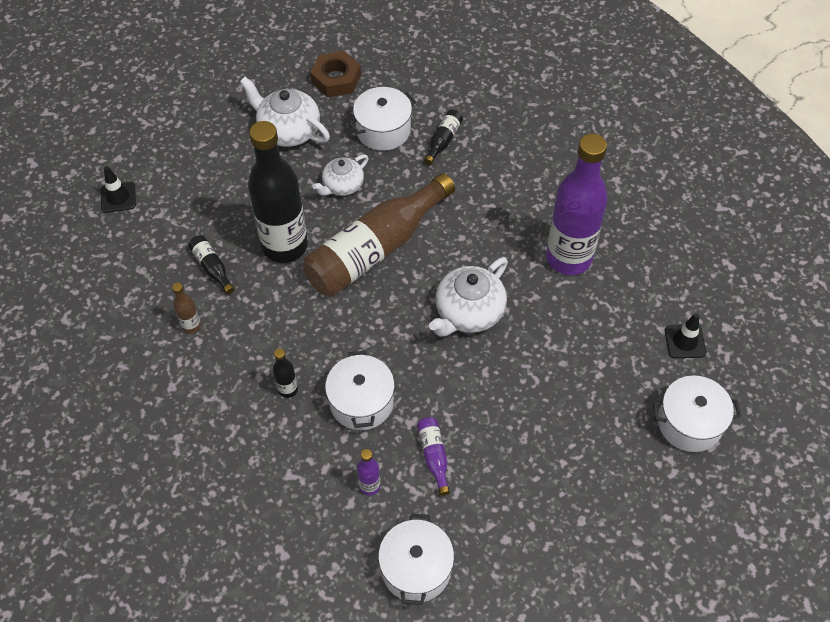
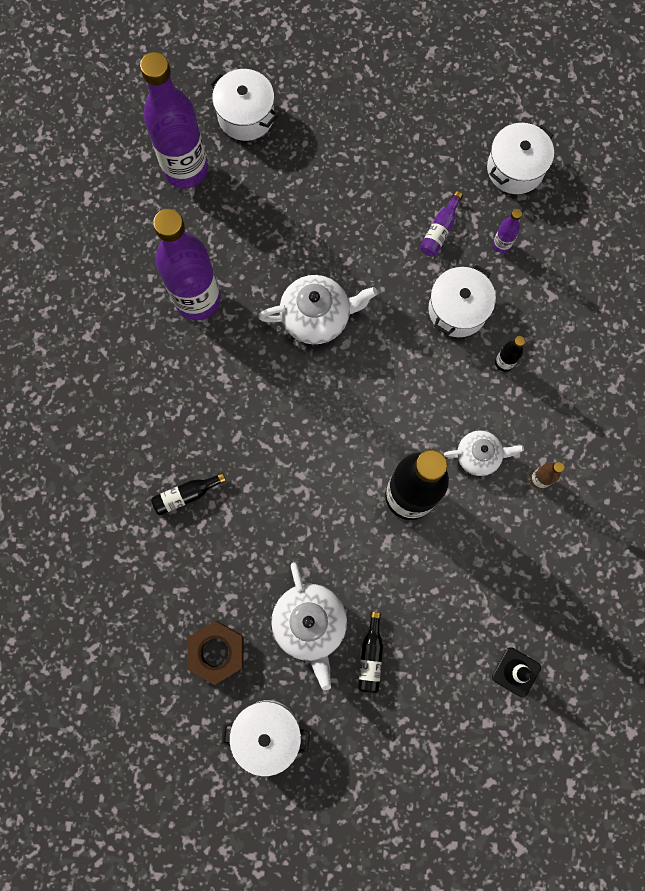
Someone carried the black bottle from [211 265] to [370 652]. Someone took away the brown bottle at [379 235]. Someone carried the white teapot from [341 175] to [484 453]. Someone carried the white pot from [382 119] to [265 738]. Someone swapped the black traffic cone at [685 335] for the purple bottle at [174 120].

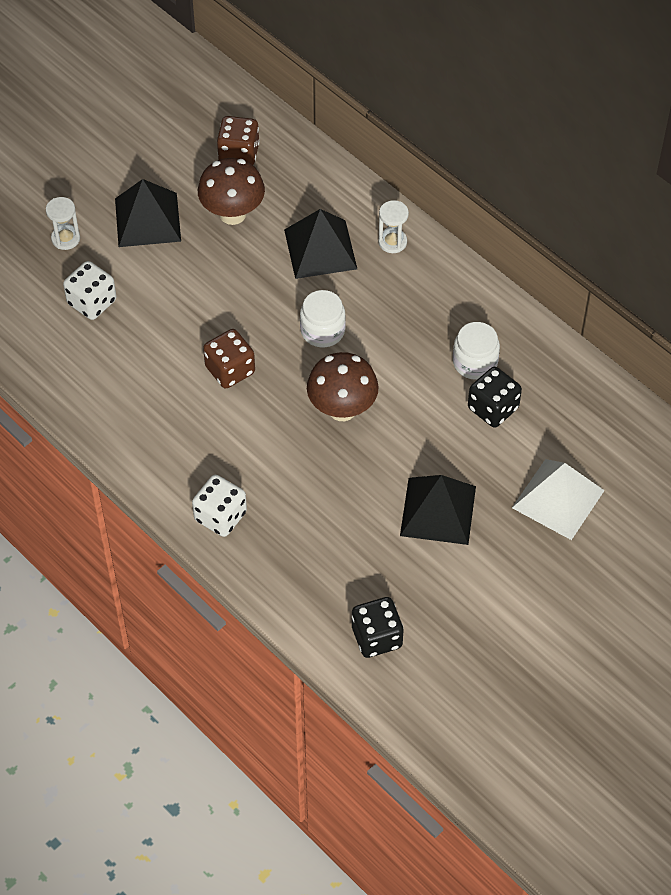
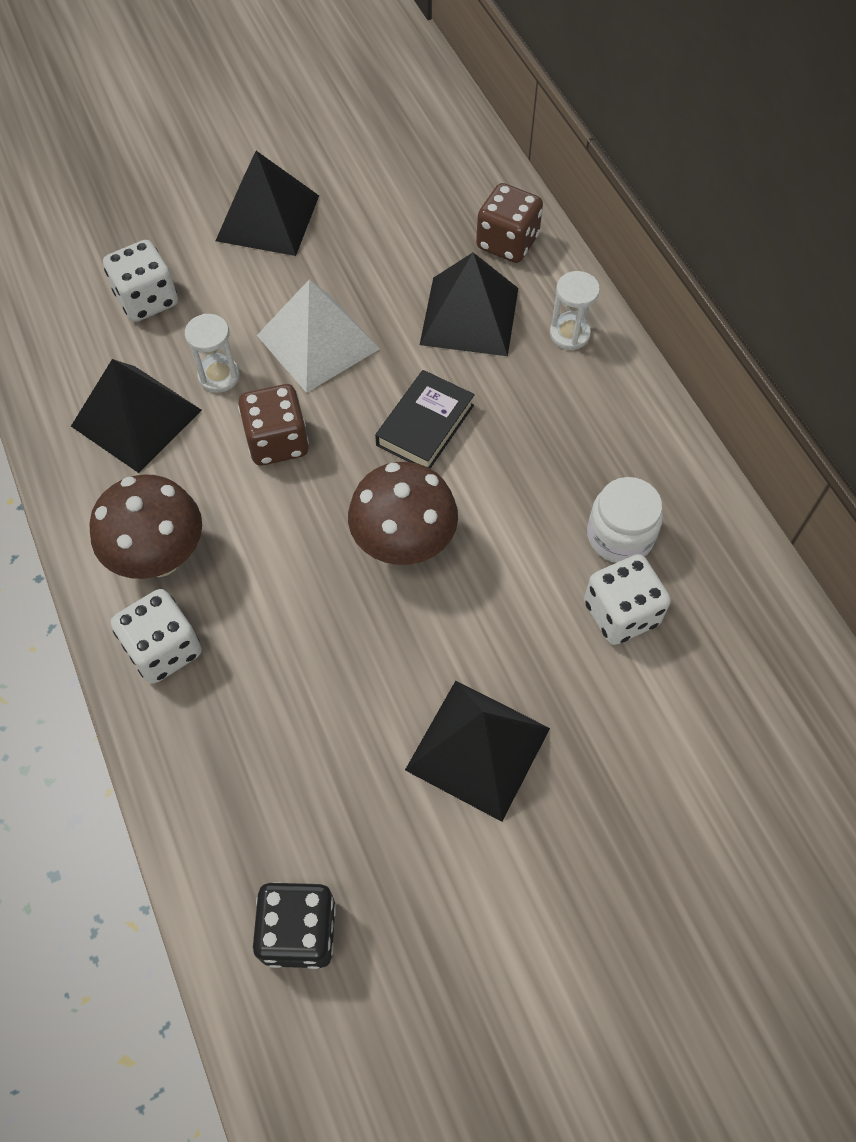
Someone carried the white hourglass from [63 223] to [212 353]. Someone carried the brown mushroom from [231 191] to [145 526]. Someone carried the brown dice from [238 140] to [509 223]. Someone swapped the white jar at [323 318] for the black book at [425 419]. Someone repainted the black dice at [495 397], which became the white dice at [627 599]. Someone carried the white pyramid from [558 499] to [318 336]. Someone put down the black pyramid at [136 416].

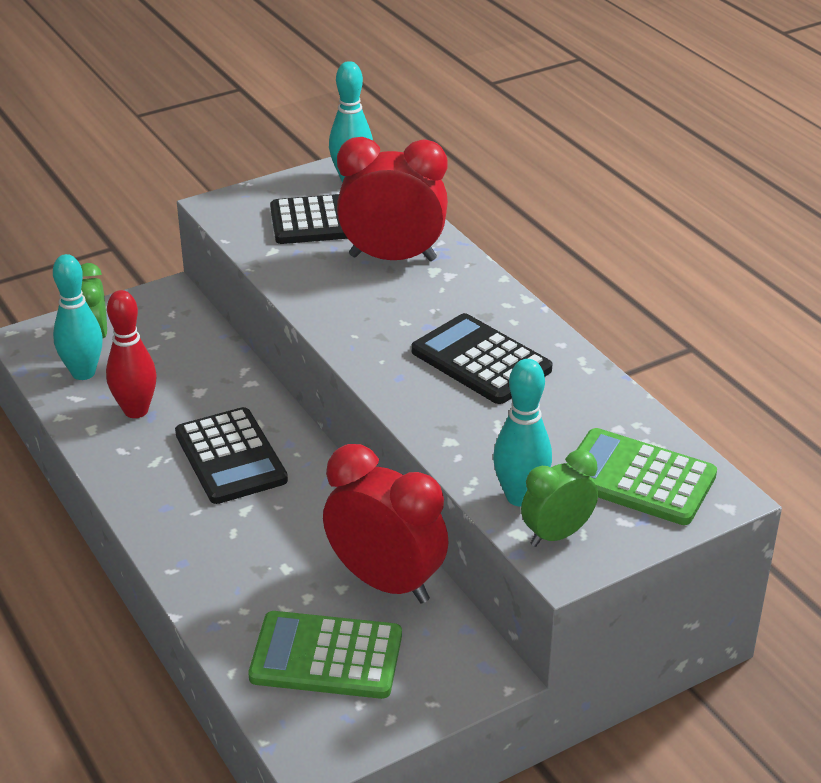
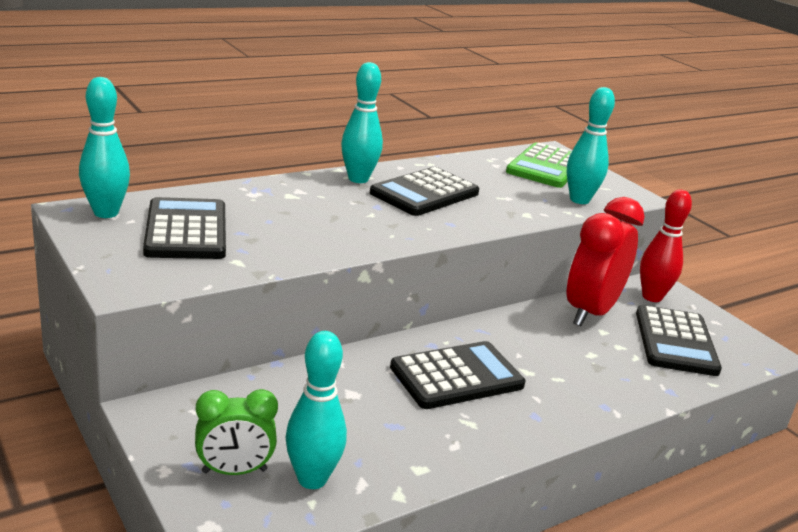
Someone carried the red bowling pin from [131 354] to [666 245]. Someone repainted the green calculator at [325 655], which became the black calculator at [679 340]. Someone took away the red clock at [392 199]. Someone took away the green clock at [559 498]. Someone put down the turquoise bowling pin at [362 122].

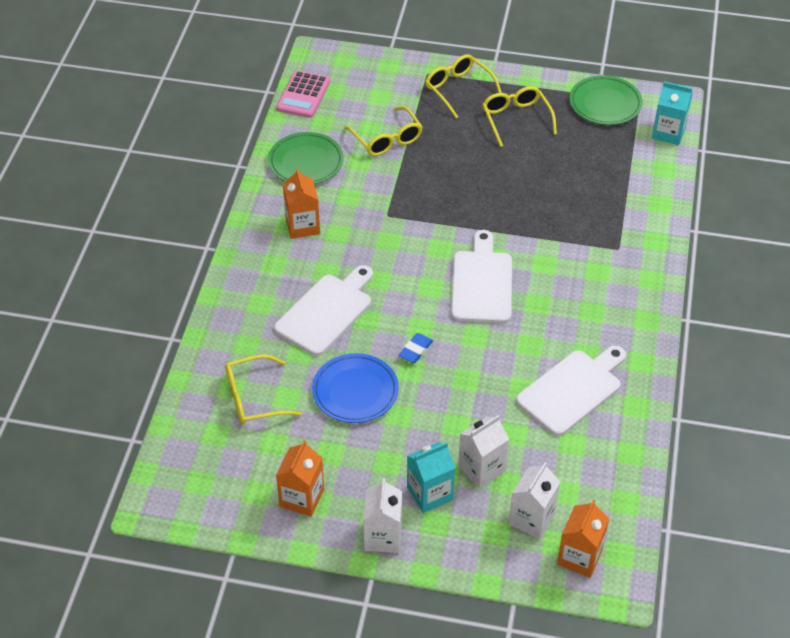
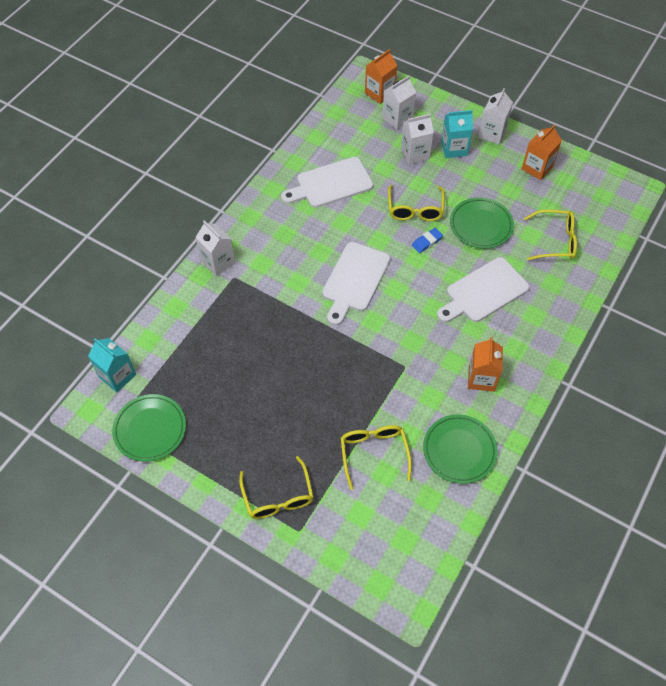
Someone took away the pink calculator at [303 94]. Someone repainted the blue plate at [355 388], which became the green plate at [482 223]. Someone carried the yellow glasses from [519 116] to [416 203]. Someone put down the white carton at [215 248].

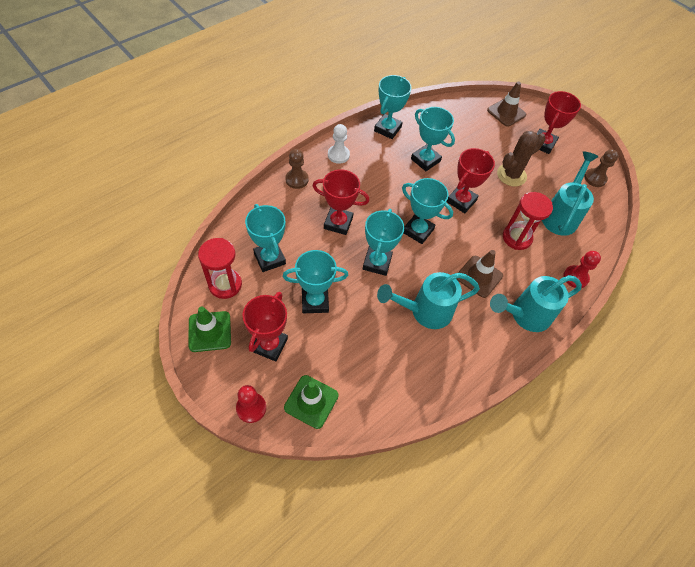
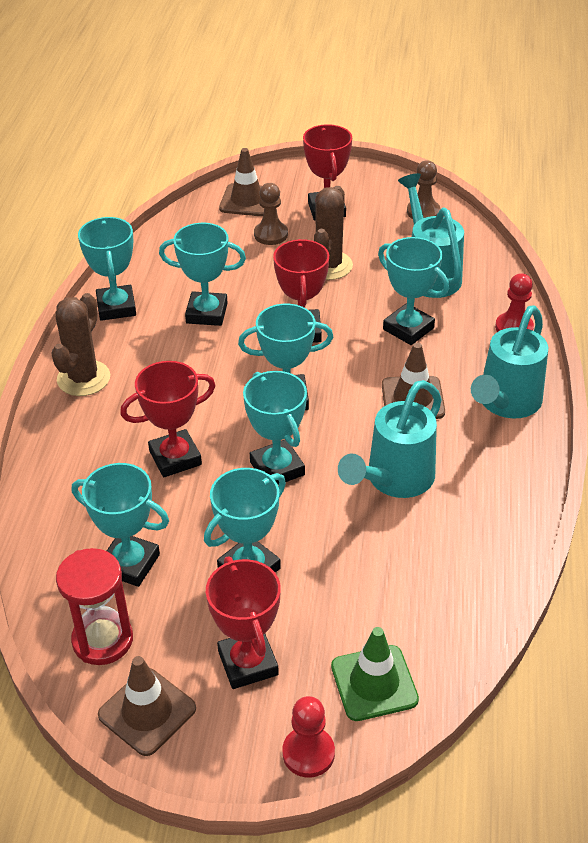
Someone repainted the green traffic cone at [210 329], which became the brown traffic cone at [147 706]. Someone carried the brown pawn from [297 169] to [271 214]. Someone swapped the white pawn at [339 144] for the brown cactus at [80 344]. Someone swapped the red hourglass at [528 221] for the turquoise trophy at [413 291].

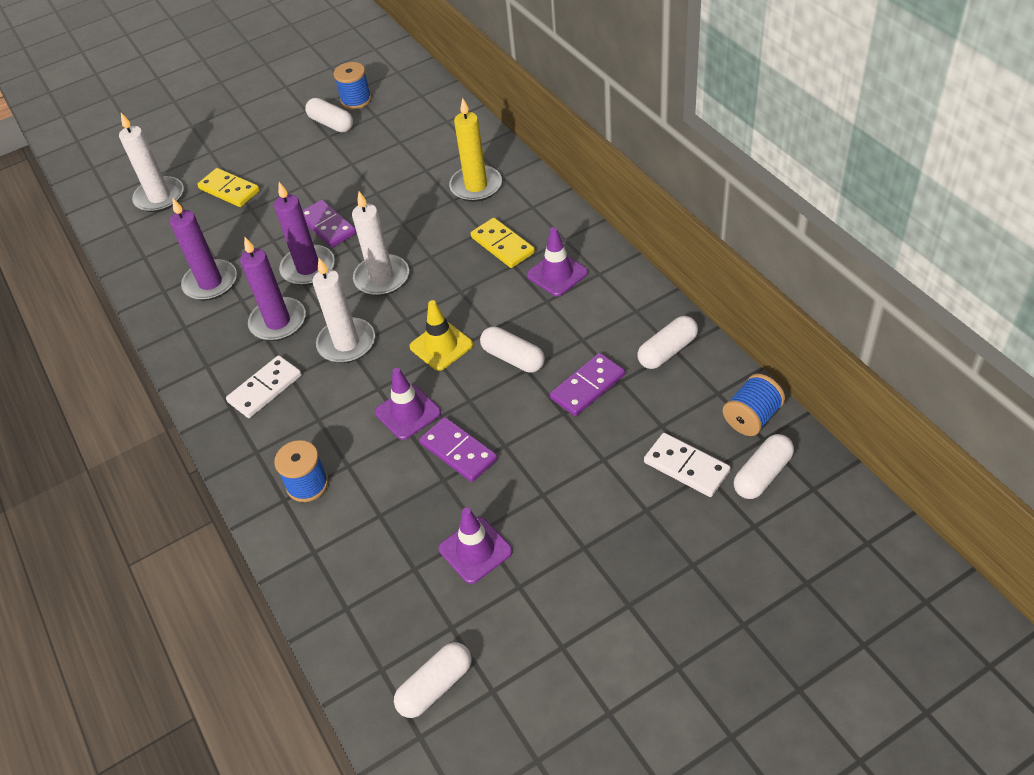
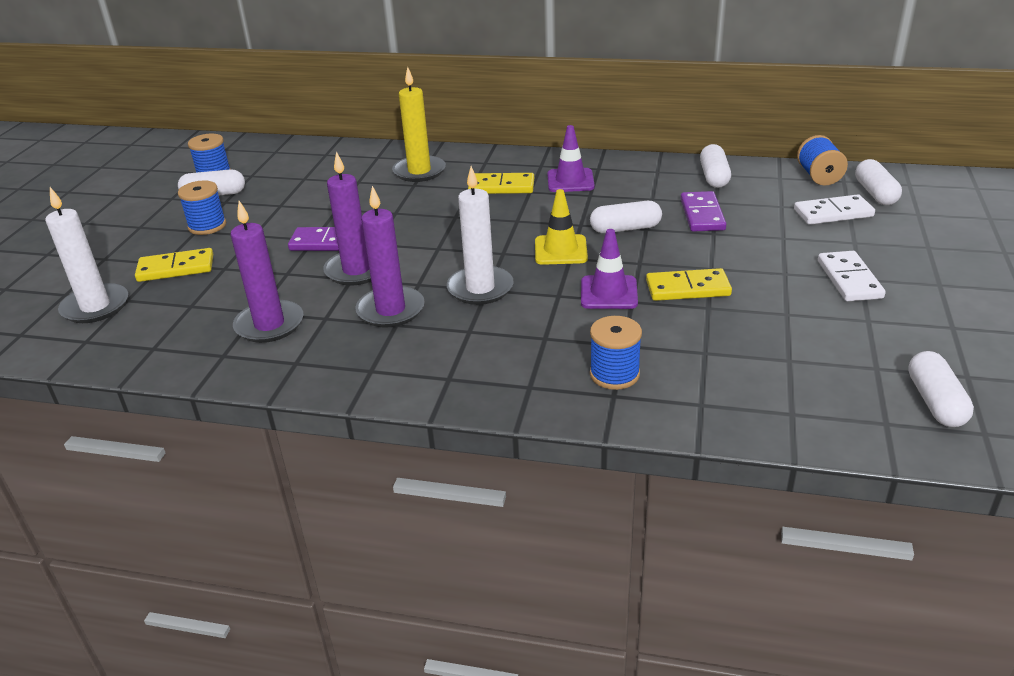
Someone carried the white domino from [264 386] to [852 276]. Someone took away the white candle at [380 243]. Someone repainted the purple domino at [458 449], which became the yellow domino at [689 284]. Someone took away the purple traffic cone at [476 546]. Someone put down the blue spool at [202 208].

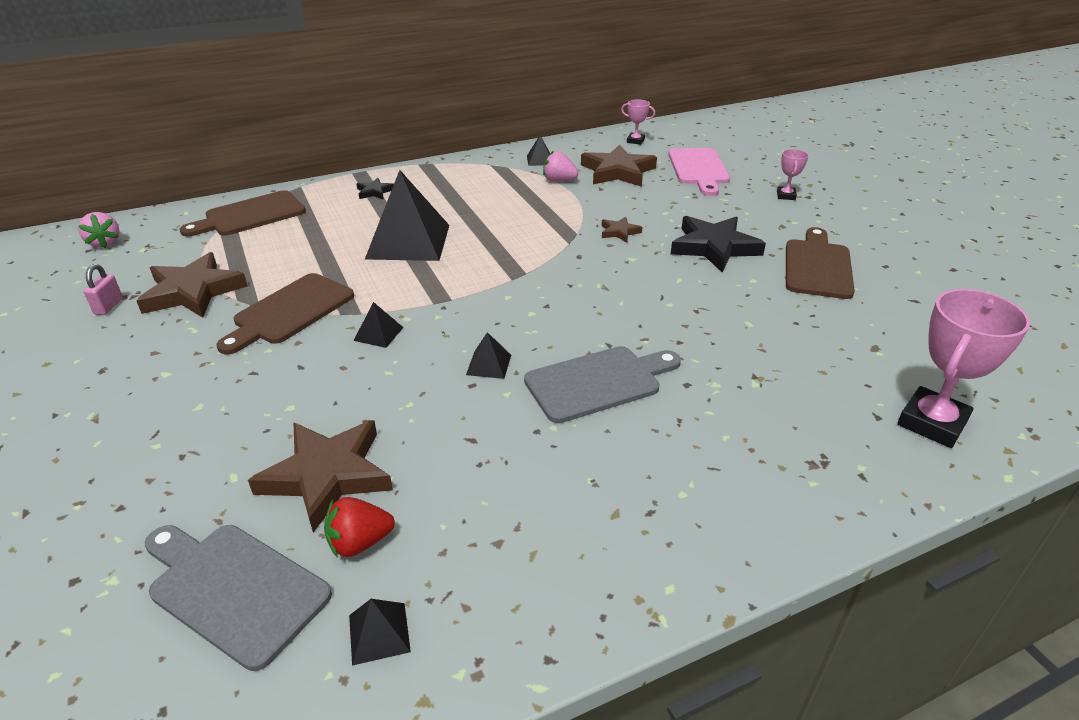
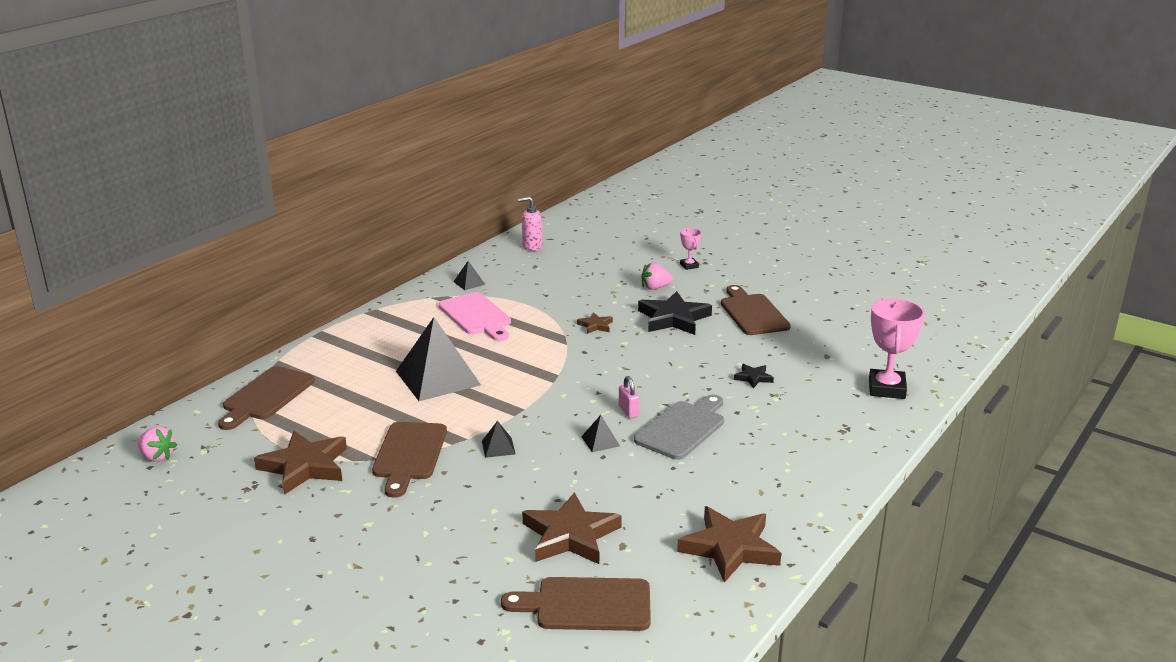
Someone carried the pink padlock from [103 289] to [629 397]. Someone repainted the grey cutting board at [238 598], which became the brown cutting board at [576 604]. Someone took away the red strawberry at [359 527]. Someone took away the black pyramid at [380 632]. Someone carried the black star from [375 189] to [754 376]. Someone carried the pink strawberry from [561 166] to [657 276]. Someone carried the brown star from [619 165] to [729 544]. Someone swapped the pink trophy at [638 122] for the pink soap dispenser at [530 223]. Someone carried the pink cutting board from [699 172] to [474 316].

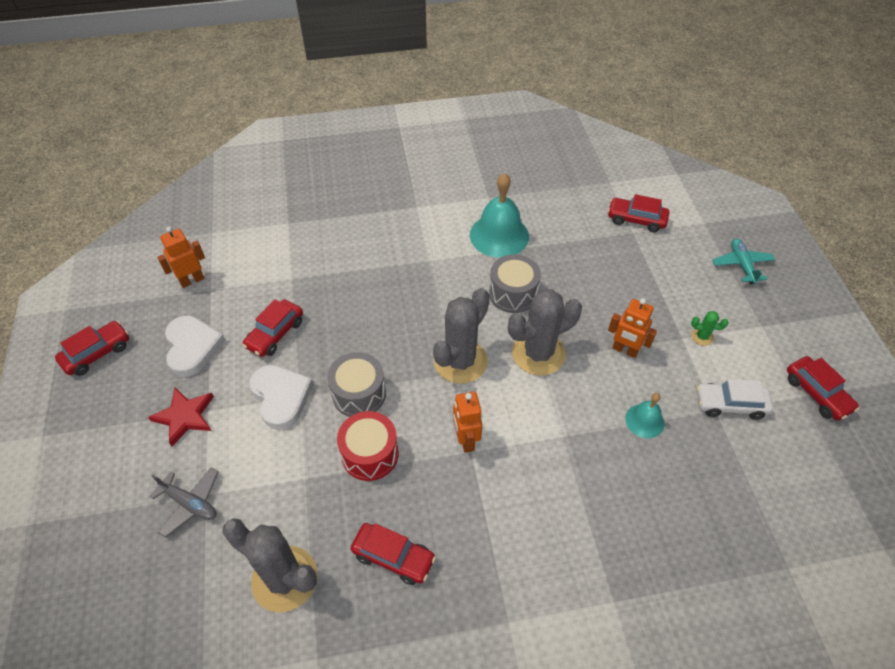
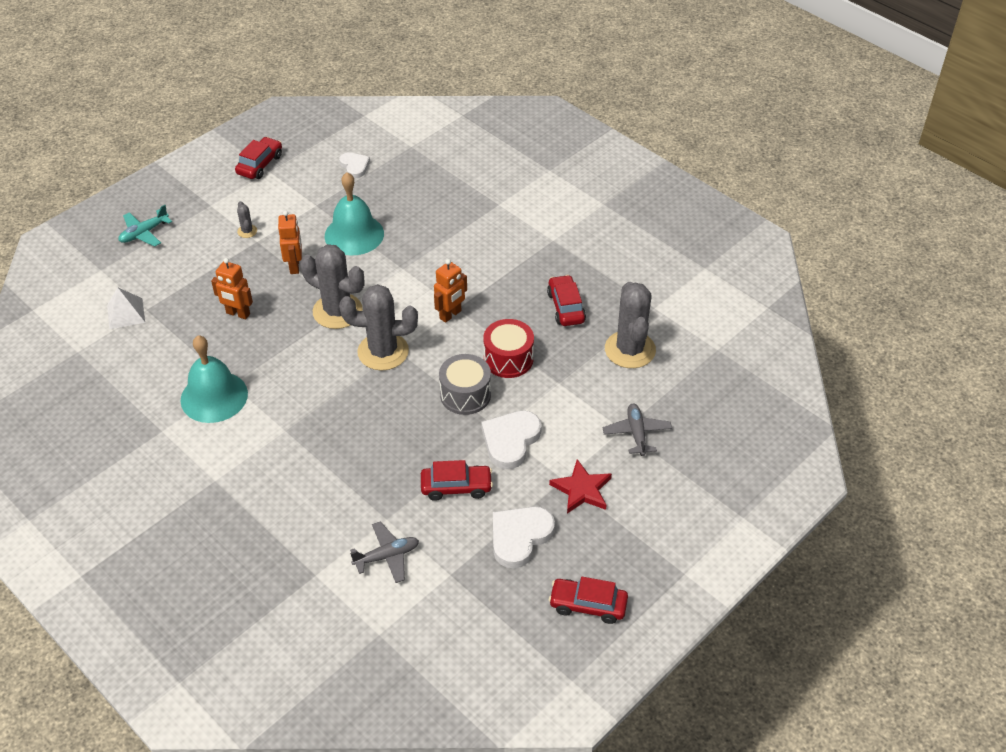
Someone carried the orange robot from [181 257] to [232 288]. Someone took away the grey drum at [515 283]. Someone swapped the red car at [638 213] for the white pyramid at [126 308]. Someone scaled the turquoise bell at [645 415] by 1.86. Someone repainted the green cactus at [710 328], which became the grey cactus at [247 219]. Someone took away the white car at [734 399]. Someone put down the white heart at [354 165]. Someone put down the grey plane at [384 552].

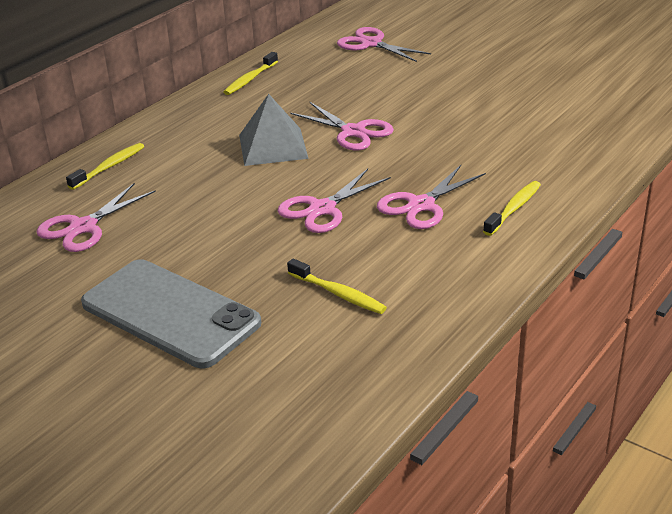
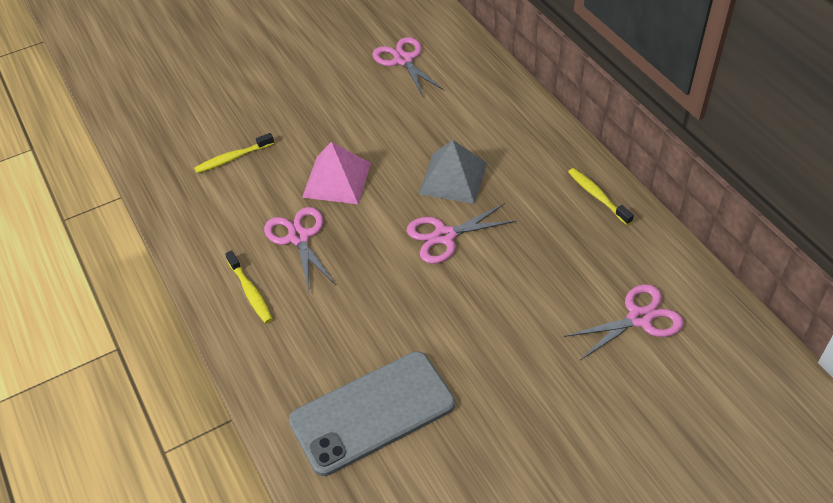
Someone took away the yellow toothbrush at [105 166]. Someone carried the grey phone from [171 313] to [372 413]. Someone swapped the pink scissors at [334 201] for the pink pyramid at [336 173].

